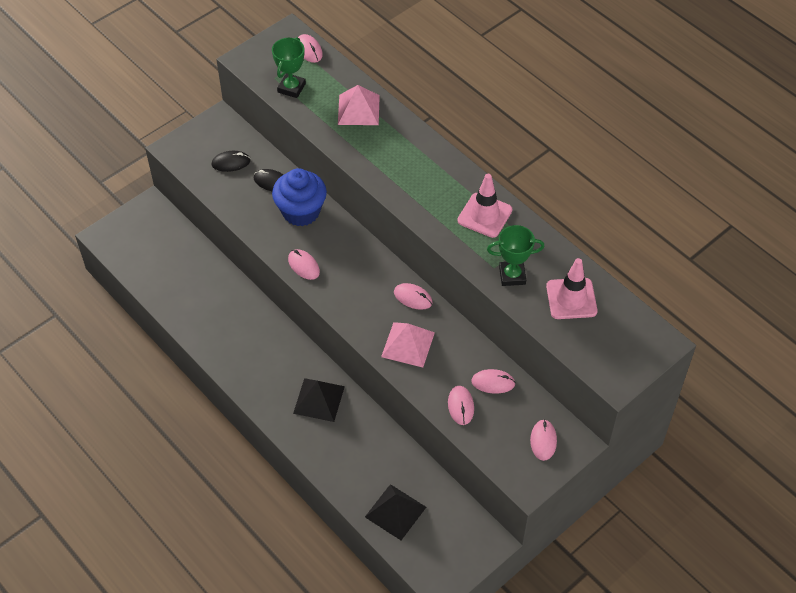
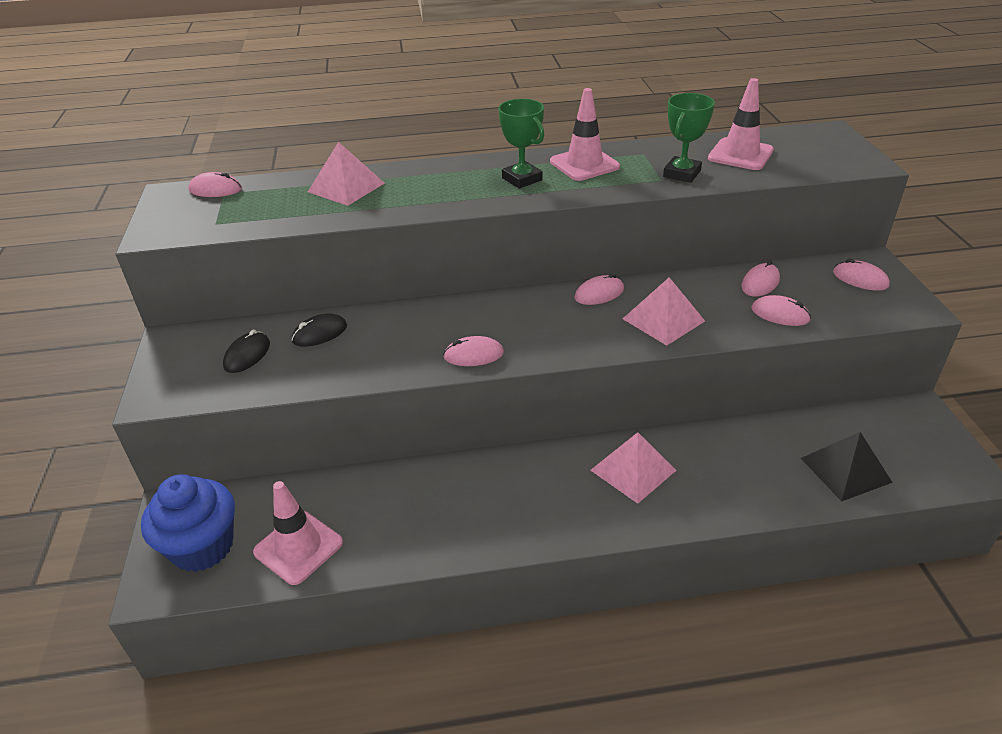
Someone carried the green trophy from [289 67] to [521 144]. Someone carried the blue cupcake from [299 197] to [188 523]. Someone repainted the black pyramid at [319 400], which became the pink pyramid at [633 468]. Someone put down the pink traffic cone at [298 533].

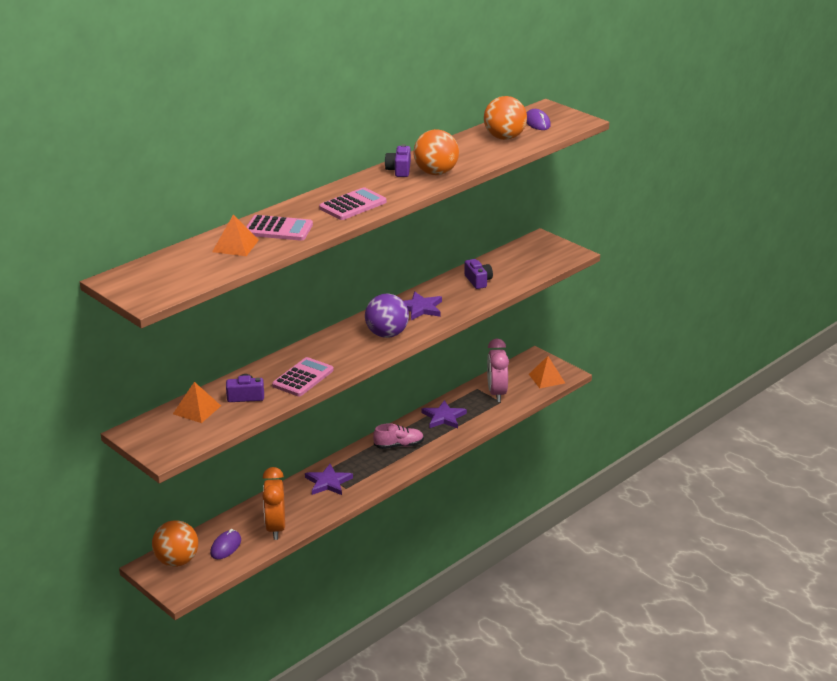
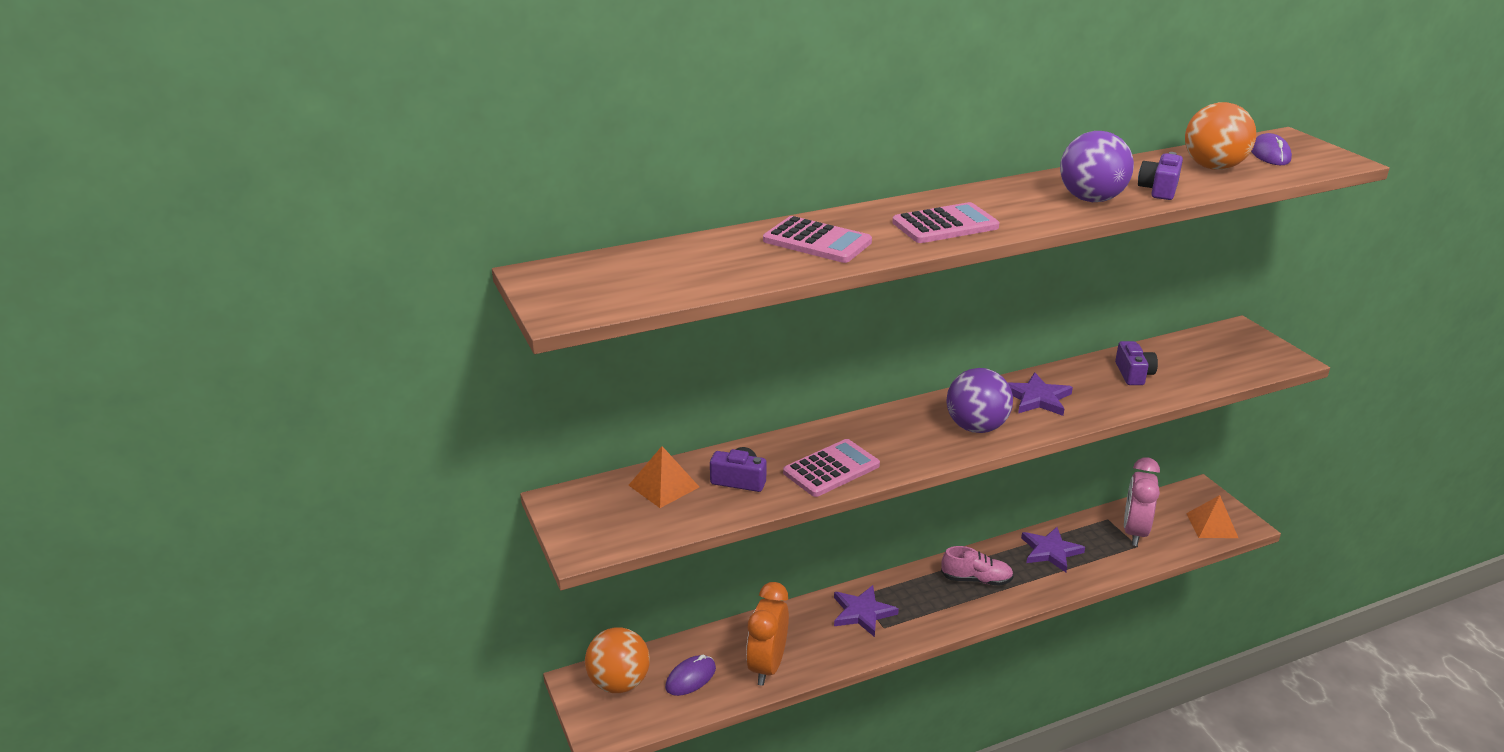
Someone took away the orange pyramid at [235 235]. Someone carried the purple camera from [398 160] to [1160 176]. Someone repainted the orange ball at [436 152], which became the purple ball at [1097 166].

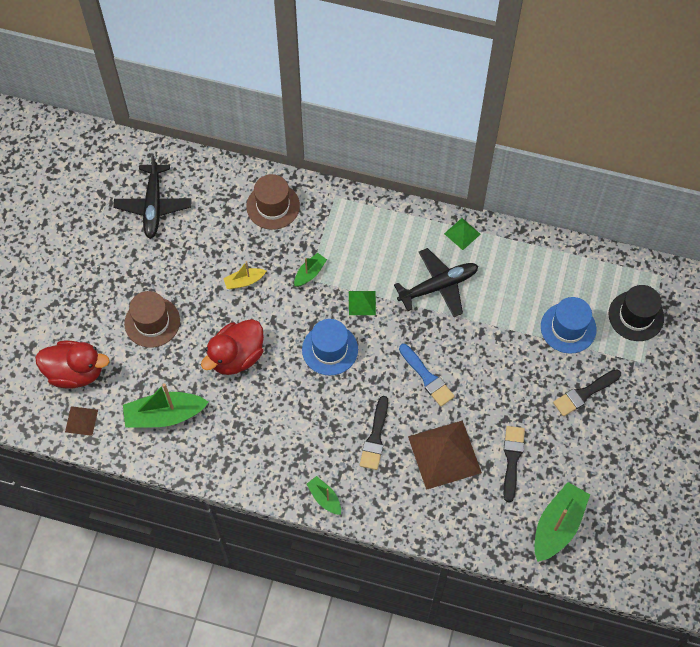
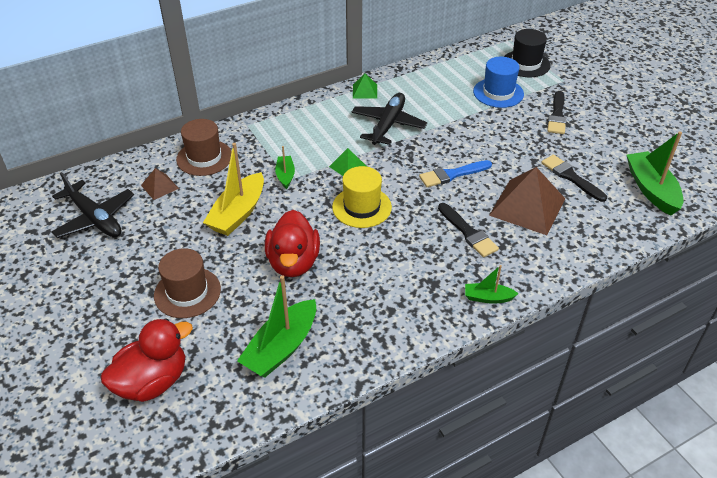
Someone carried the brown pyramid from [81 421] to [160 184]. Someone scaled the yellow boat at [244 275] by 1.87. Someone repainted the blue hat at [330 347], which became the yellow hat at [362 197]. Someone rotated the blue brush at [427 375] by 150 degrees clockwise.

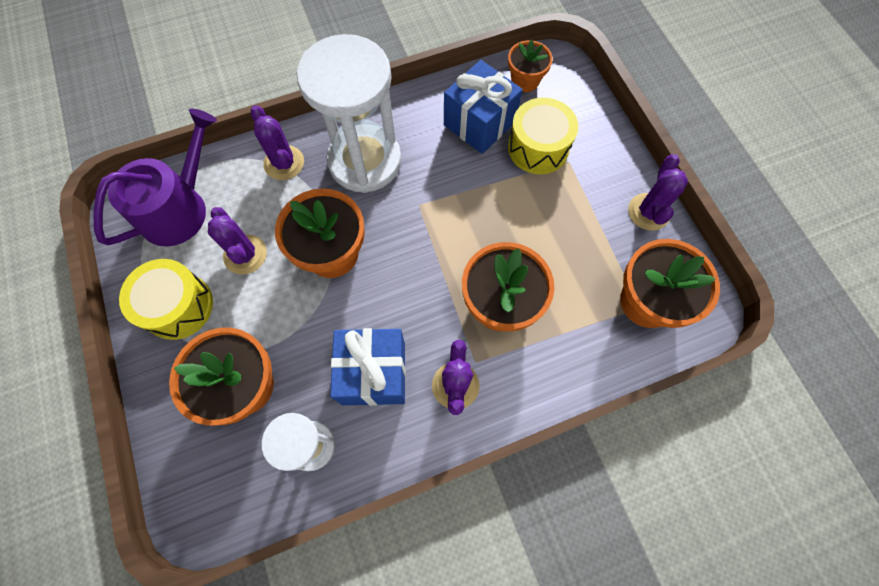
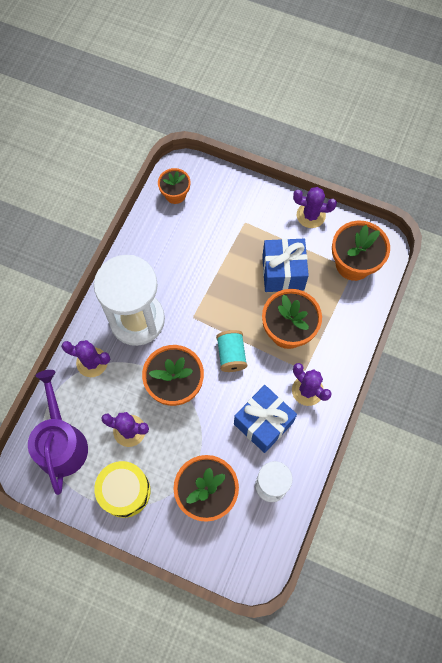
Someone carried the blue gift from [483 107] to [285 265]. Someone took away the yellow drum at [543 136]. Someone rotated the purple cactus at [658 192] by 45 degrees counterclockwise. Someone put down the turquoise spool at [231 351].

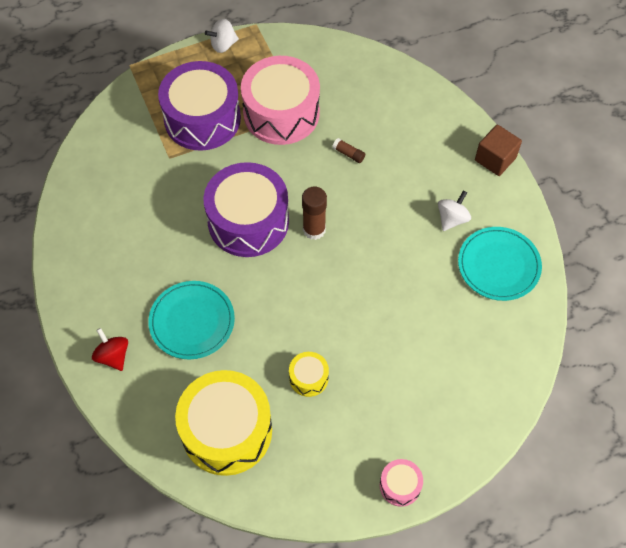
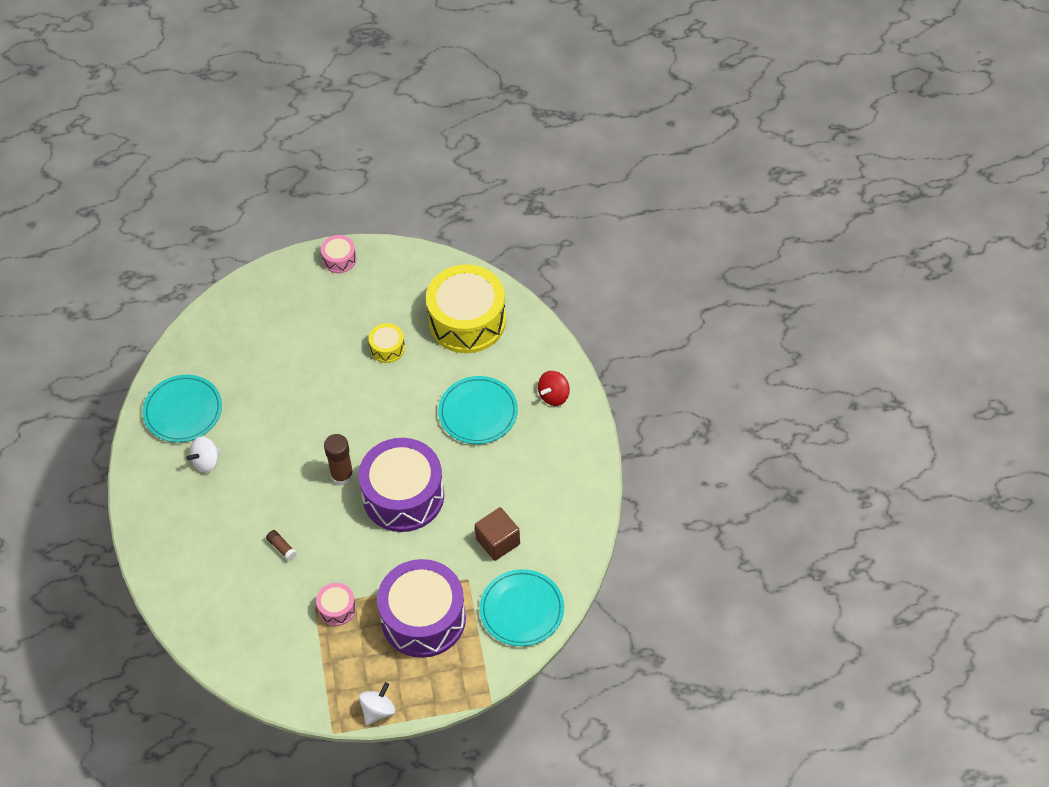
Someone rotated the red spinning top at [110 349] by 60 degrees clockwise. Someone rotated the white spinning top at [222 36] by 45 degrees counterclockwise. Someone scaled the pink drum at [280 100] by 0.45. Someone carried the brown cube from [498 150] to [497 534]. Someone put down the turquoise plate at [521 607].

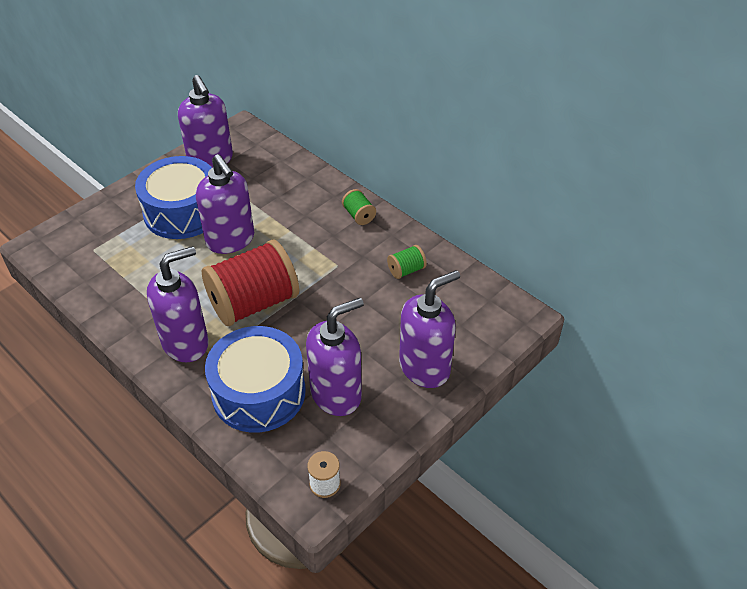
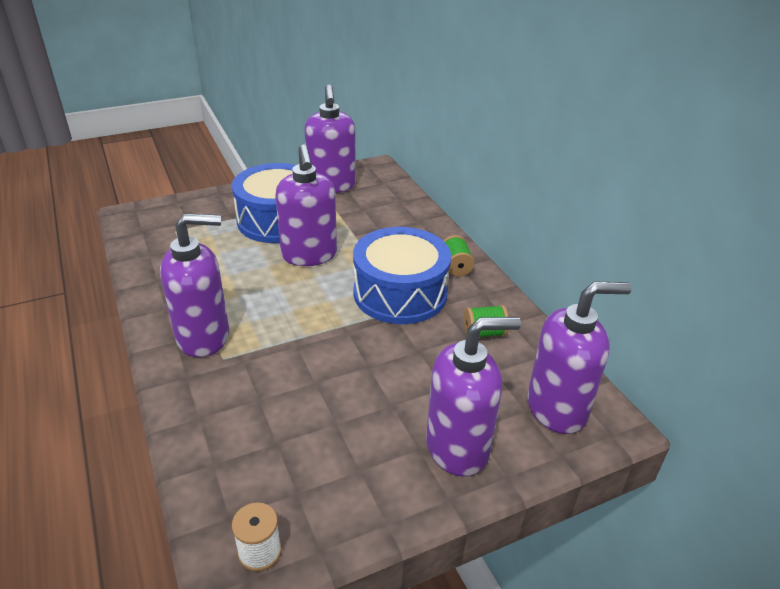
Someone took away the red spool at [250 283]. Someone carried the blue drum from [255 379] to [402 275]. Someone carried the purple soap dispenser from [335 357] to [579 358].

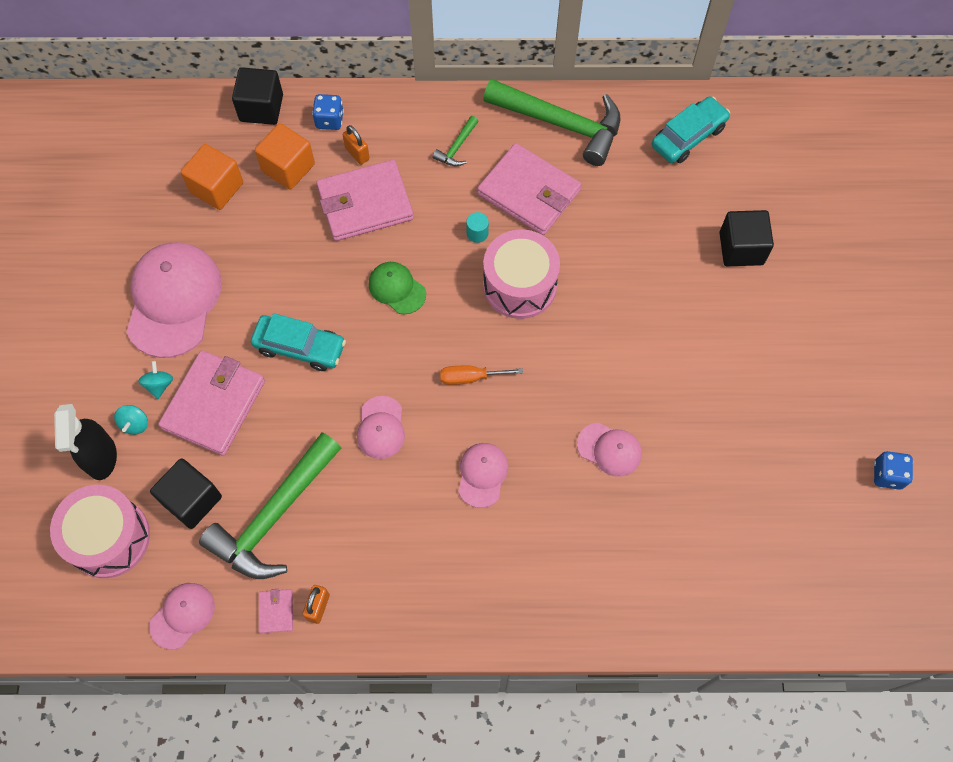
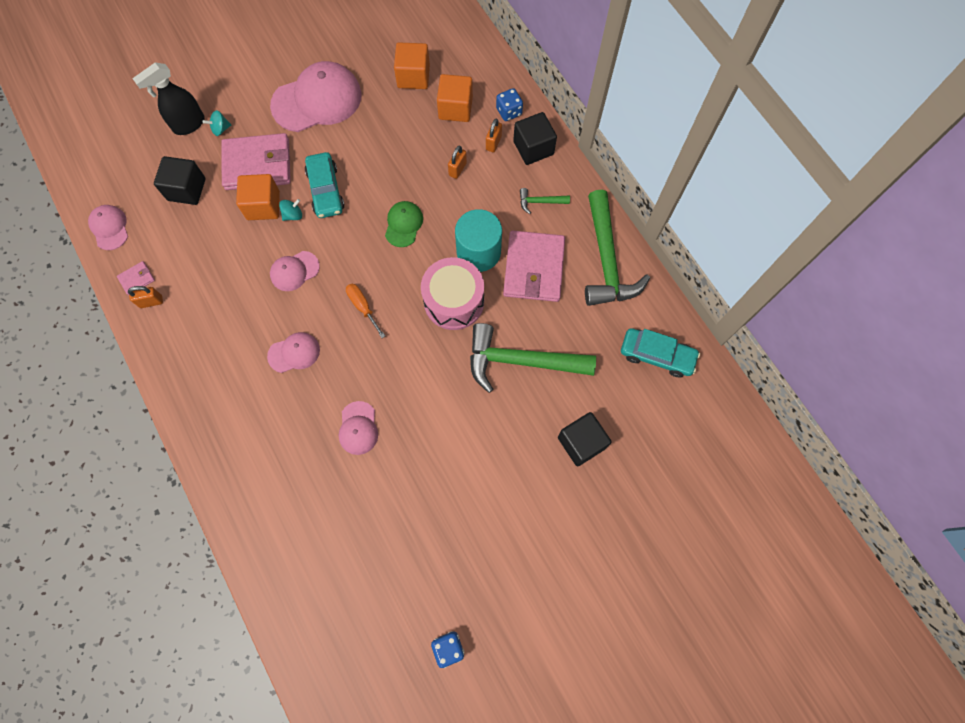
Someone took away the pink drum at [100 531]. Someone carried the turquoise spinning top from [155 380] to [290 210]. Someone rotated the pink cap at [182 616] by 120 degrees counterclockwise. Someone carried the green hammer from [270 505] to [533 358]. Someone carried the black cube from [257 96] to [535 138]. Someone swapped the pink wallet at [365 200] for the orange padlock at [457 162]. Someone scaled the turquoise cylinder at [477 227] by 2.48. Someone put down the orange cube at [258 197].

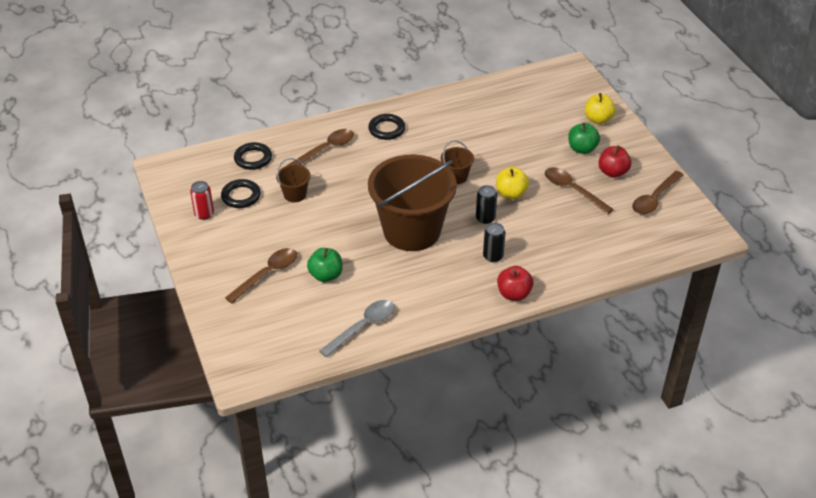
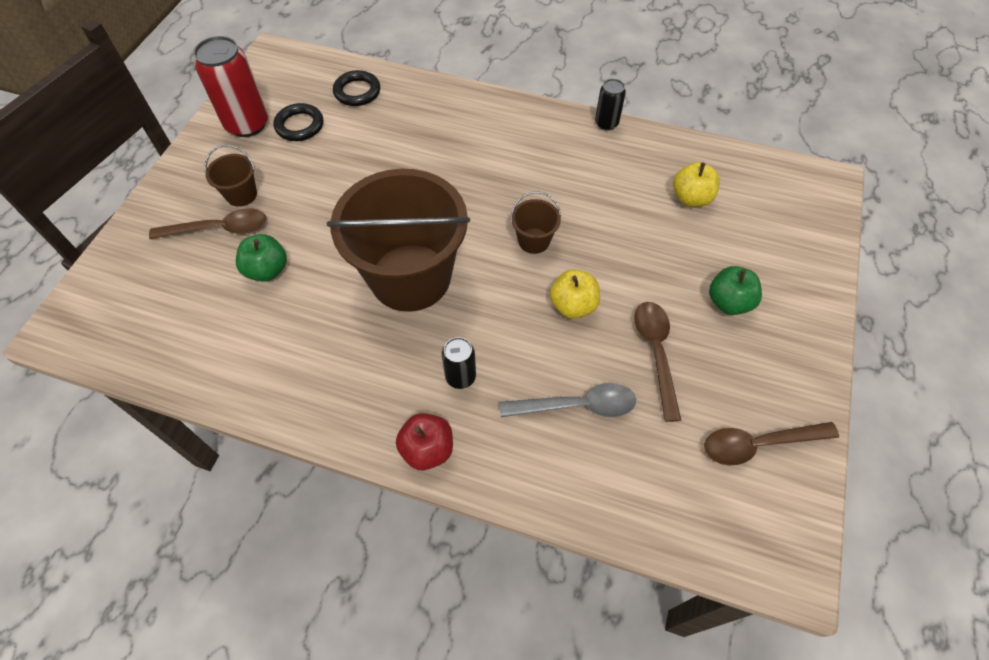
Someone scaled the red can at [202 200] by 1.88. Someone carried the brown bucket from [293 180] to [230 176]. Someone took away the brown spoon at [320 147]. Someone carried the grey spoon from [357 328] to [568 400]. Someone took away the black ring at [386 127]. Someone carried the black can from [486 204] to [610 104]. Someone carried the yellow apple from [600 108] to [696 184]. Someone took away the red apple at [614 161].

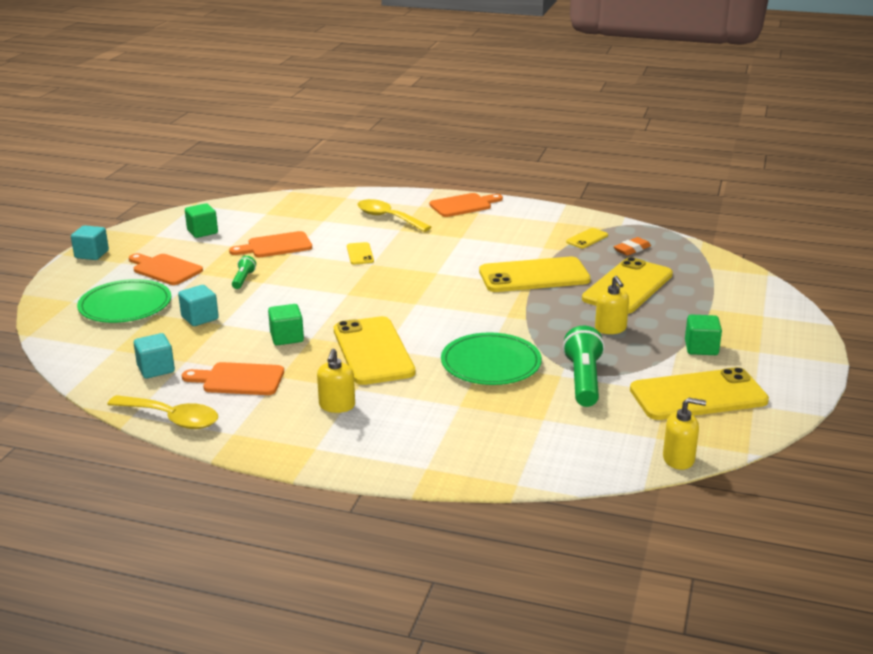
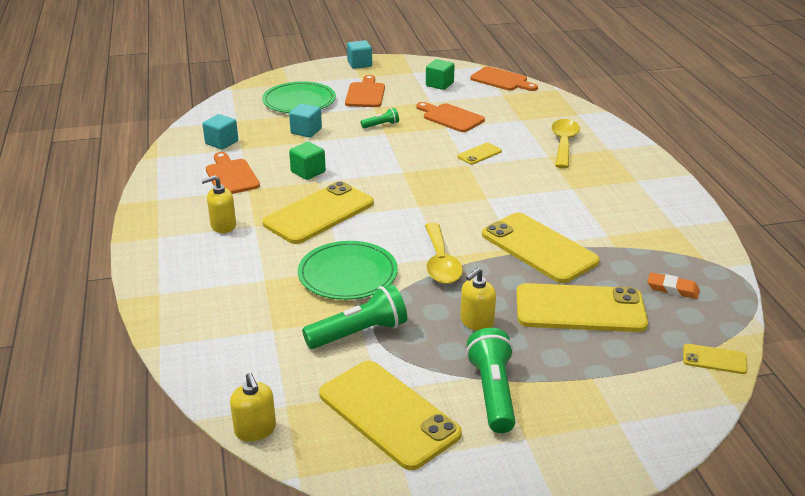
Someone carried the yellow spoon from [162 412] to [444 253]. Someone carried the orange cutting board from [466 205] to [504 78]. Someone carried the yellow phone from [587 238] to [715 359]. Someone swapped the green cube at [703 334] for the green flashlight at [490 380].

